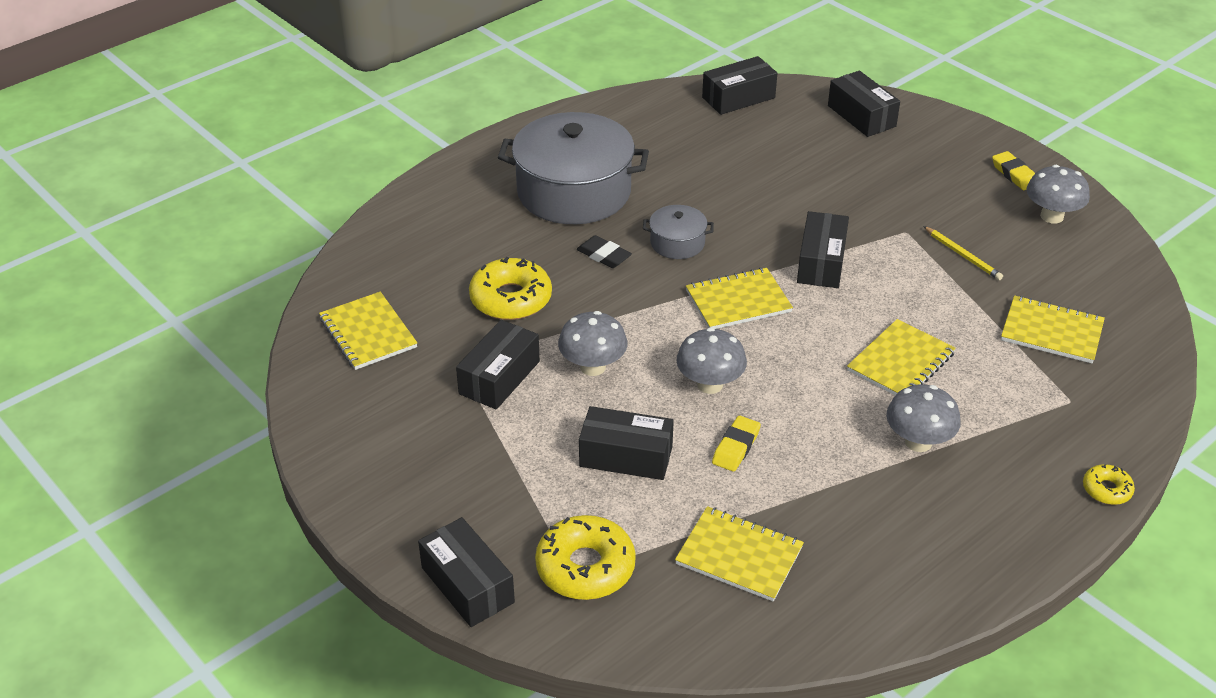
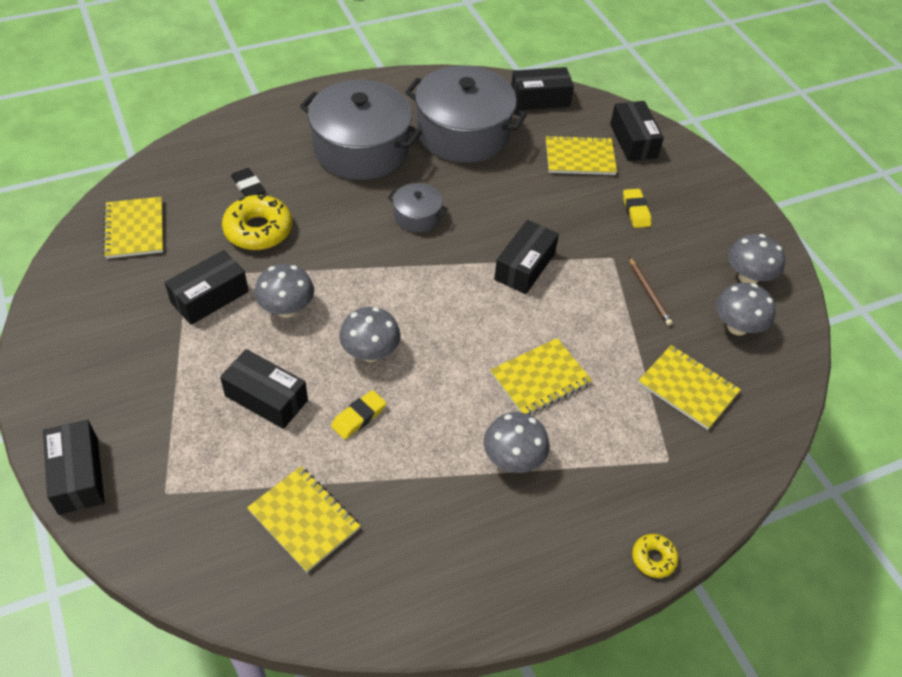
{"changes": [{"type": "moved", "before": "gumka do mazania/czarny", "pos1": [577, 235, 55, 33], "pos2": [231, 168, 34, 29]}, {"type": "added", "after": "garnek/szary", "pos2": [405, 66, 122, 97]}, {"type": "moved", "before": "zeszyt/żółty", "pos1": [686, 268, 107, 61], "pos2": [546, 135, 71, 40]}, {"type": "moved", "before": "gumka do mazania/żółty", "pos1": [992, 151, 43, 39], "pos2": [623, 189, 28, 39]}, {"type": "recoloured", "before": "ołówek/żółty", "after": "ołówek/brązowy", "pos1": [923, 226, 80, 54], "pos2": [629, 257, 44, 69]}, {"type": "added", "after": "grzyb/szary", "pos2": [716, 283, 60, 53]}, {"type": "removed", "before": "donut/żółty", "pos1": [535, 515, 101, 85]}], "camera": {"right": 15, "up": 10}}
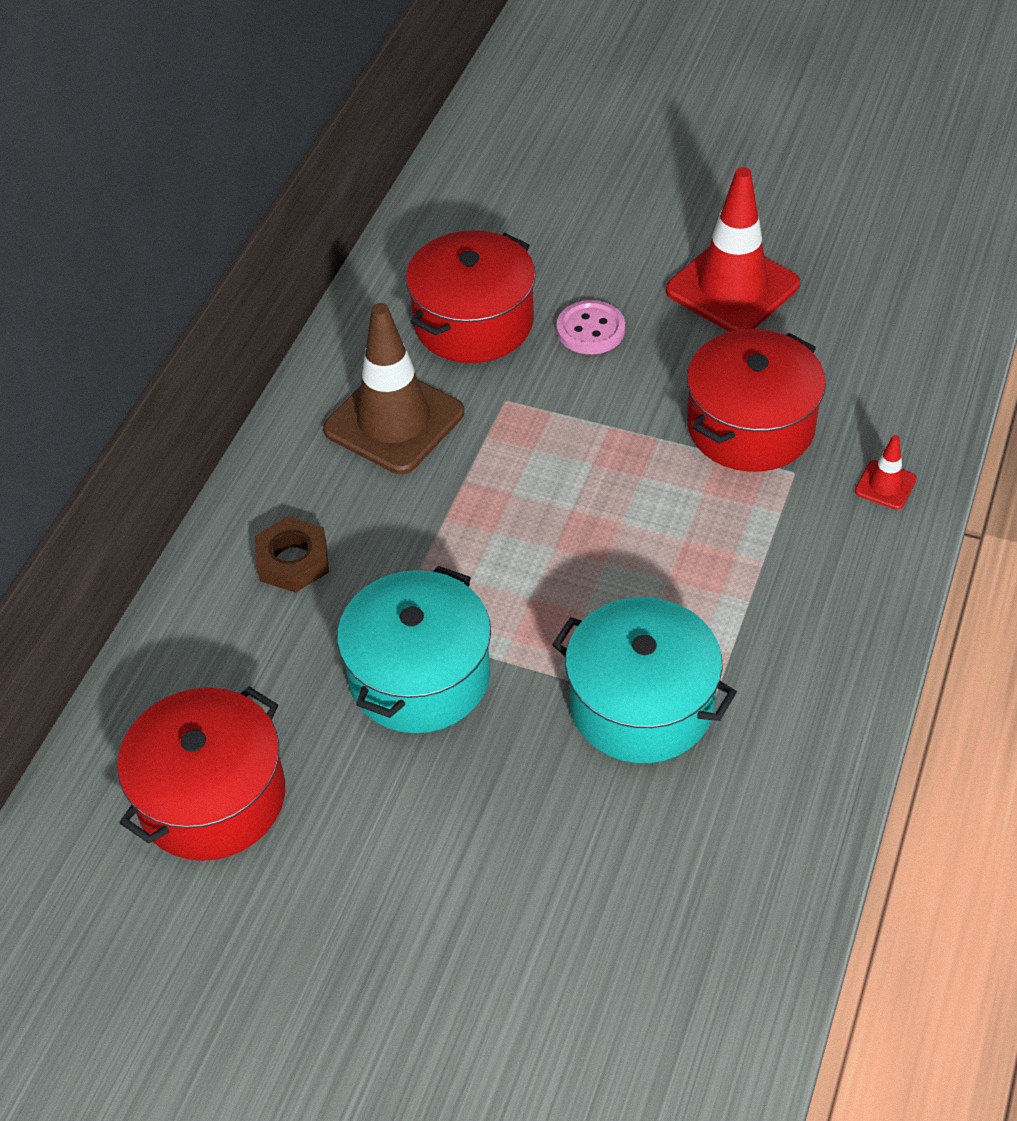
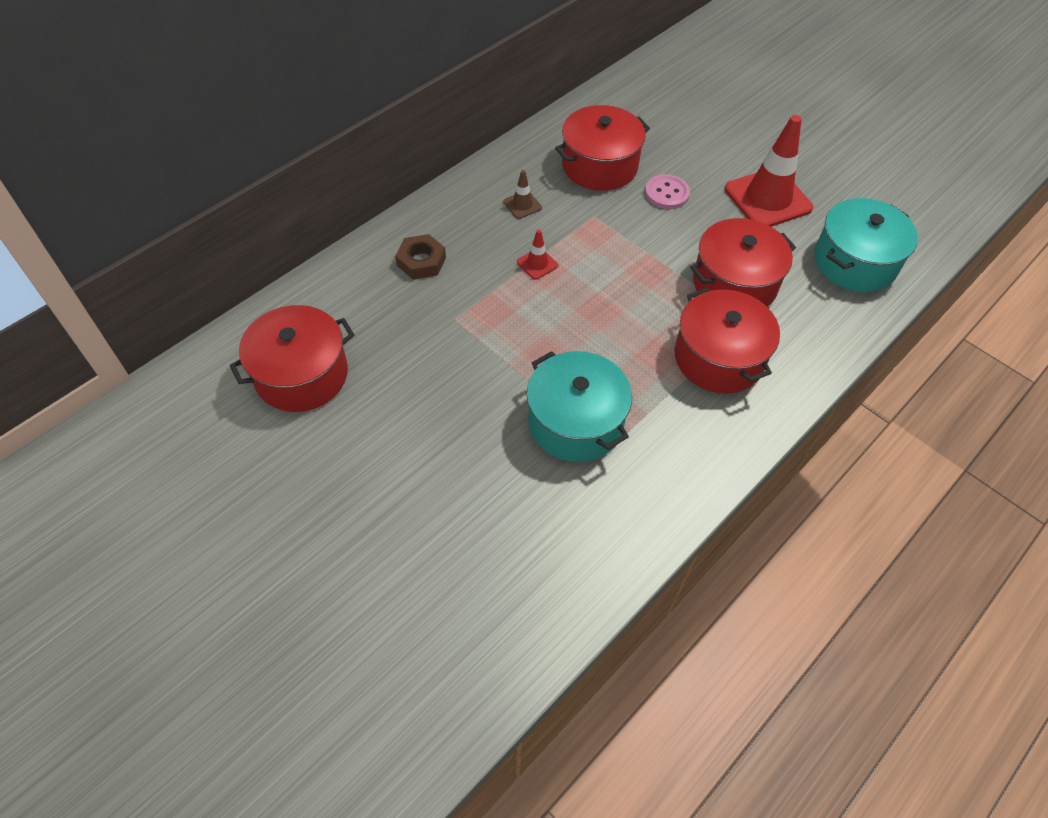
{"changes": [{"type": "resized", "before": "pachołek/brązowy", "pos1": [323, 303, 141, 171], "pos2": [503, 170, 39, 49], "scale": 0.44}, {"type": "moved", "before": "pachołek/czerwony", "pos1": [855, 435, 62, 75], "pos2": [517, 230, 41, 50]}, {"type": "added", "after": "garnek/czerwony", "pos2": [675, 288, 105, 106]}, {"type": "moved", "before": "garnek/turkusowy", "pos1": [337, 566, 154, 167], "pos2": [814, 198, 104, 94]}], "camera": {"right": 20, "up": 5}}
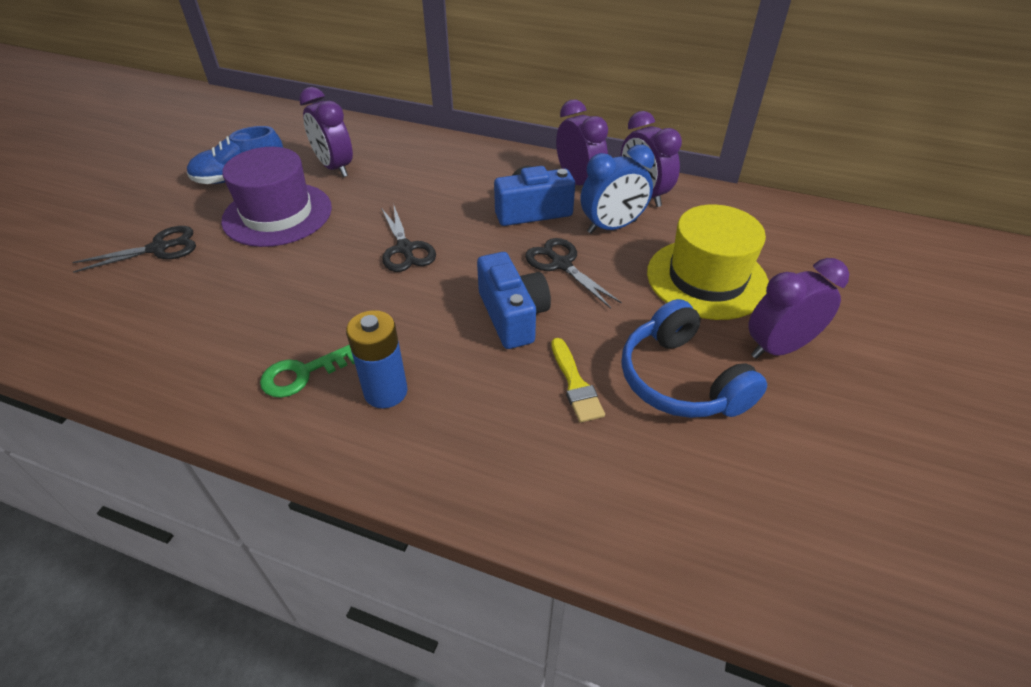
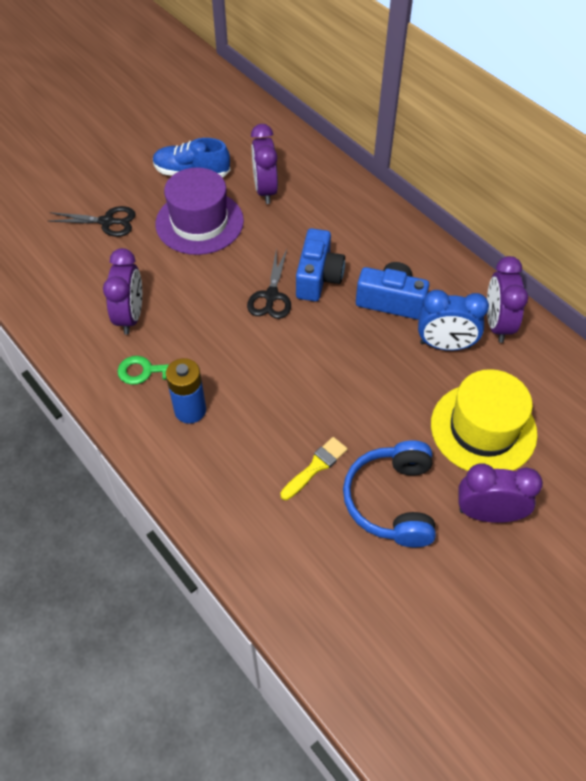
{"changes": [{"type": "moved", "before": "budzik/fioletowy", "pos1": [556, 100, 52, 86], "pos2": [103, 248, 39, 87]}, {"type": "turned", "before": "pędzel/żółty", "pos1": [551, 338, 54, 85], "pos2": [280, 437, 68, 63], "turn": -150}, {"type": "moved", "before": "aparat fotograficzny/niebieski", "pos1": [477, 252, 74, 97], "pos2": [296, 228, 49, 73]}, {"type": "removed", "before": "nożyczki/czarny", "pos1": [525, 238, 97, 70]}], "camera": {"right": 30, "up": 10}}
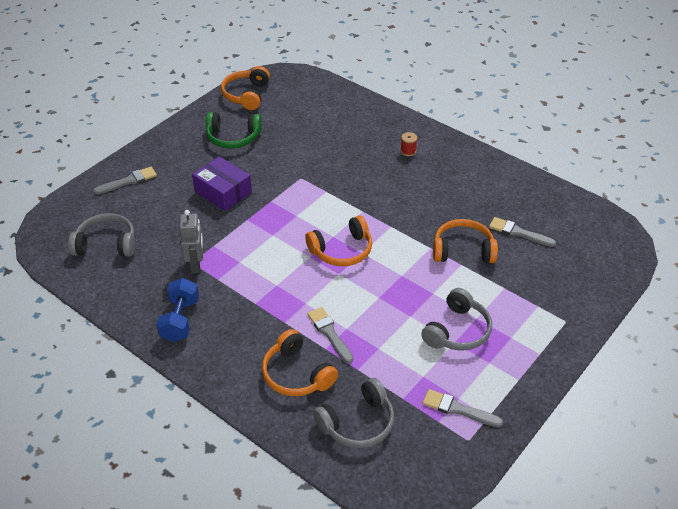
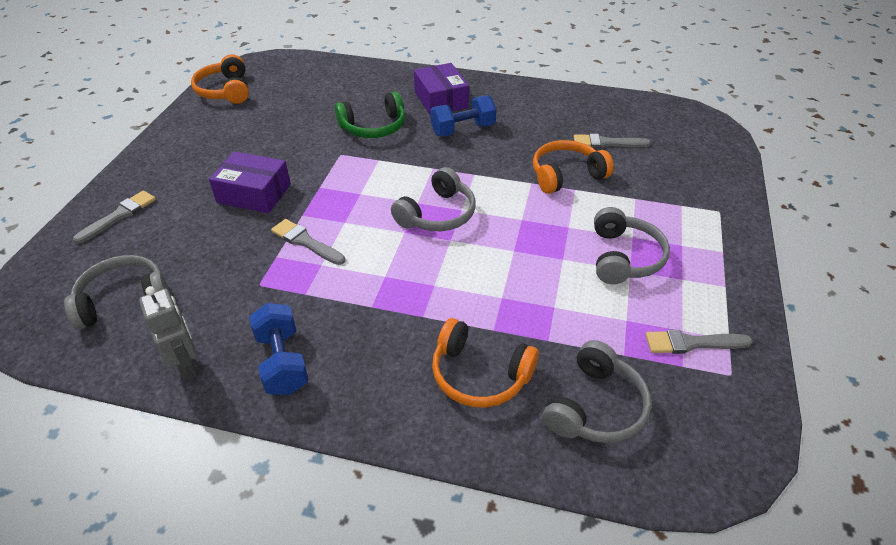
{"changes": [{"type": "moved", "before": "robot/szary", "pos1": [179, 210, 24, 64], "pos2": [139, 286, 59, 95]}, {"type": "moved", "before": "pędzel/szary", "pos1": [307, 307, 46, 57], "pos2": [271, 219, 74, 46]}, {"type": "moved", "before": "słuchawki/zielony", "pos1": [206, 112, 56, 37], "pos2": [335, 92, 70, 46]}, {"type": "recoloured", "before": "słuchawki/pomarańczowy", "after": "słuchawki/szary", "pos1": [305, 215, 67, 51], "pos2": [391, 167, 85, 64]}, {"type": "replaced", "before": "szpulka/czerwony", "after": "pudełko/fioletowy", "pos1": [401, 132, 16, 24], "pos2": [414, 63, 55, 53]}, {"type": "added", "after": "hantel/niebieski", "pos2": [430, 95, 66, 41]}], "camera": {"right": -25, "up": 0}}
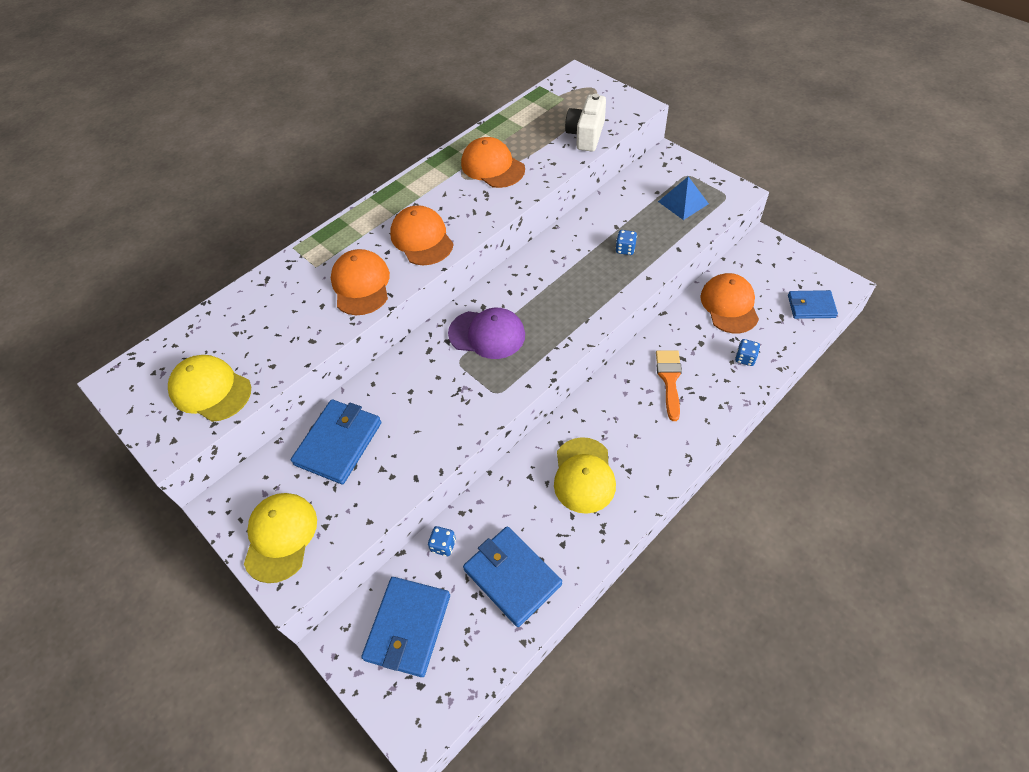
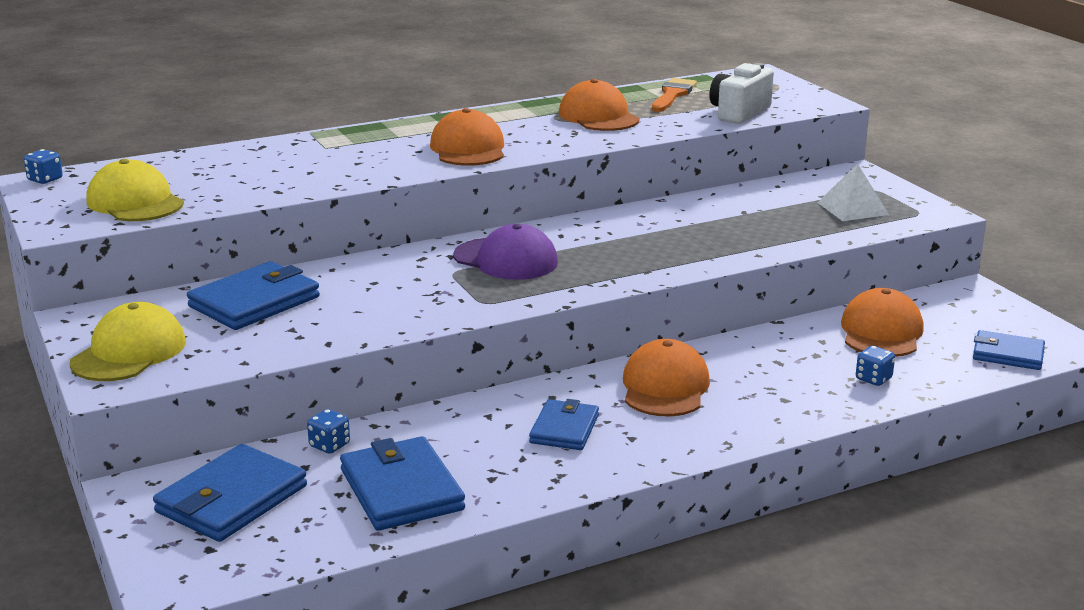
{"changes": [{"type": "moved", "before": "kostka do gry/niebieski", "pos1": [615, 230, 22, 25], "pos2": [24, 149, 39, 35]}, {"type": "replaced", "before": "czapka/żółty", "after": "portfel/niebieski", "pos1": [554, 437, 62, 77], "pos2": [529, 399, 70, 51]}, {"type": "moved", "before": "czapka/pomarańczowy", "pos1": [331, 249, 59, 66], "pos2": [623, 339, 87, 77]}, {"type": "moved", "before": "pędzel/pomarańczowy", "pos1": [656, 350, 26, 71], "pos2": [652, 78, 45, 34]}, {"type": "recoloured", "before": "piramida/niebieski", "after": "piramida/biały", "pos1": [658, 177, 51, 43], "pos2": [817, 164, 72, 57]}], "camera": {"right": 15, "up": -30}}
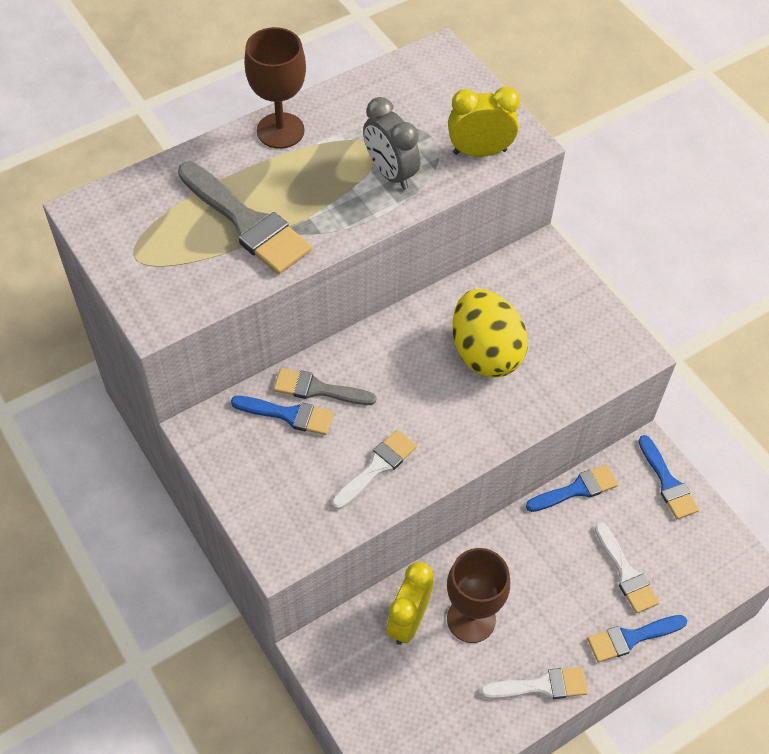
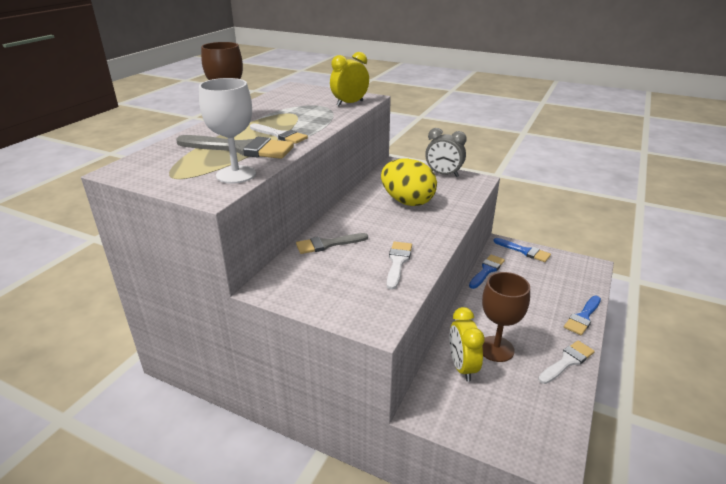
{"changes": [{"type": "added", "after": "kielich/biały", "pos2": [199, 78, 57, 106]}, {"type": "moved", "before": "pędzel/biały", "pos1": [595, 522, 64, 92], "pos2": [250, 123, 58, 21]}, {"type": "moved", "before": "budzik/szary", "pos1": [363, 97, 57, 93], "pos2": [425, 128, 42, 49]}, {"type": "removed", "before": "pędzel/niebieski", "pos1": [231, 396, 103, 39]}], "camera": {"right": -30, "up": -25}}
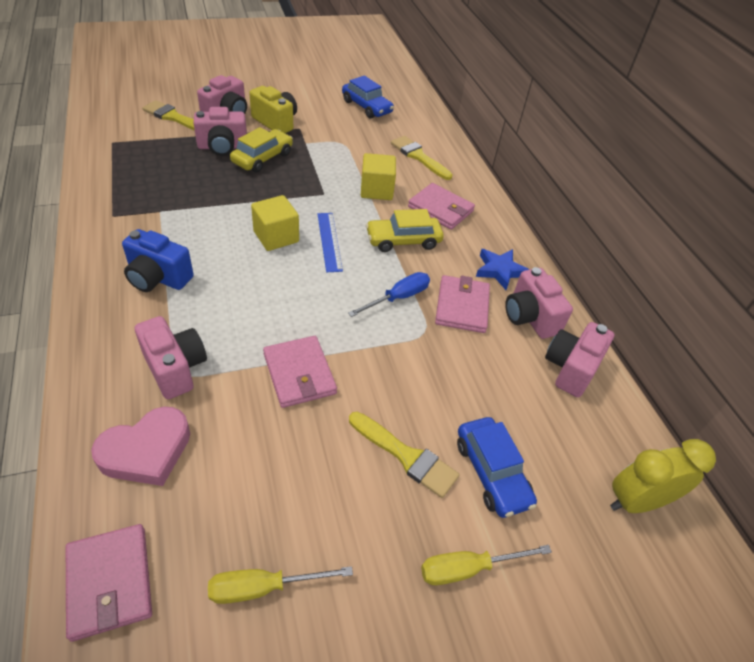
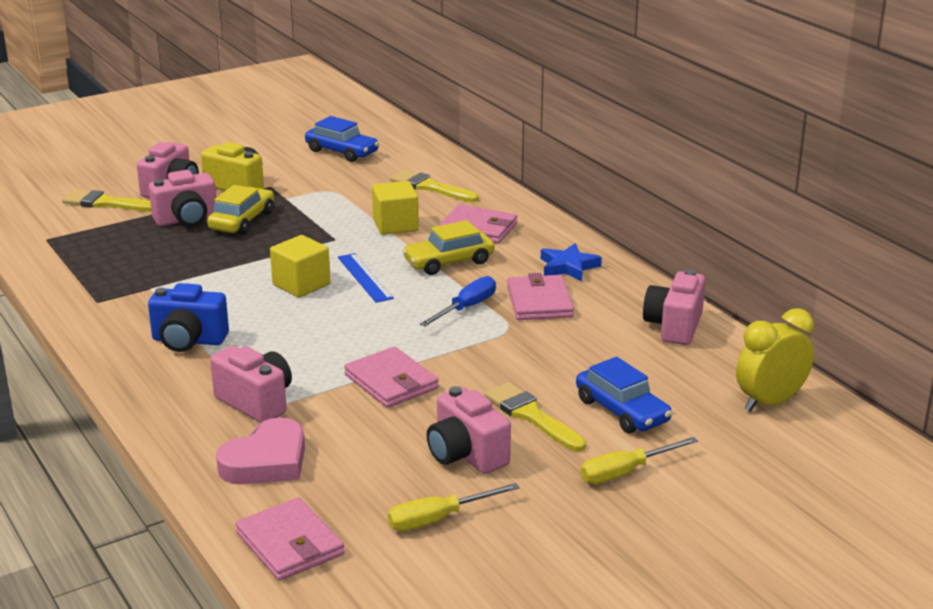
{"changes": [{"type": "moved", "before": "aparat fotograficzny/różowy", "pos1": [505, 267, 68, 72], "pos2": [427, 386, 84, 88]}, {"type": "turned", "before": "pędzel/żółty", "pos1": [349, 412, 111, 86], "pos2": [484, 382, 102, 70], "turn": -150}], "camera": {"right": -10, "up": -20}}
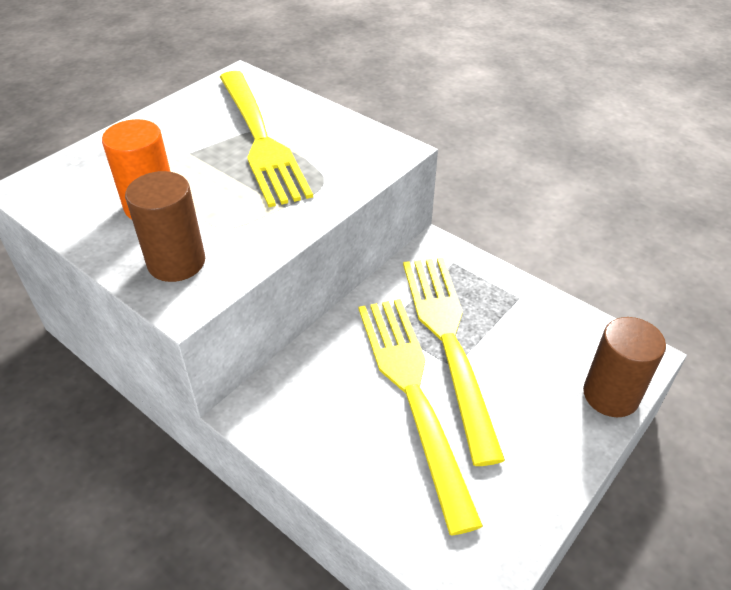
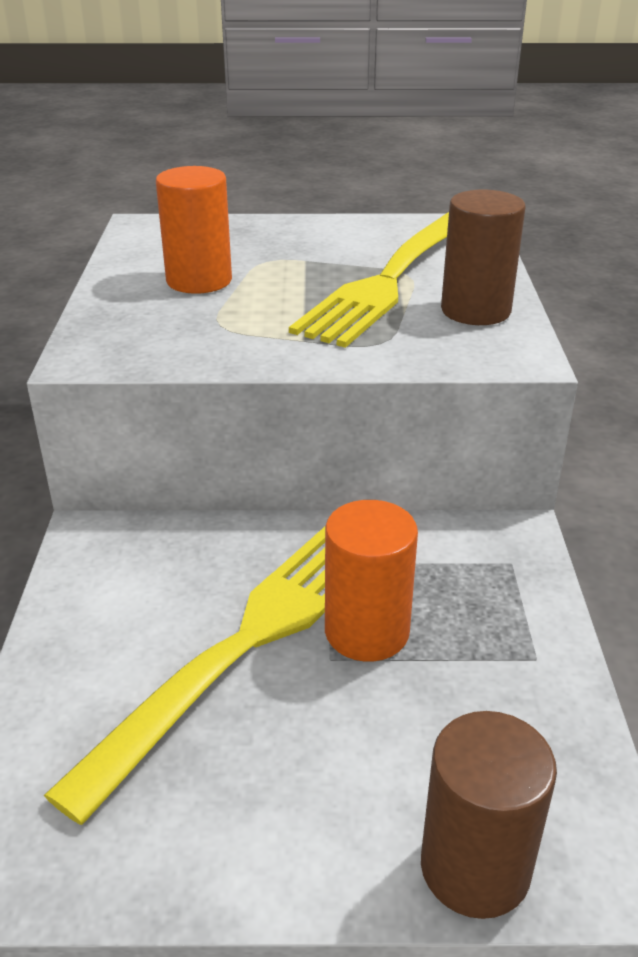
{"changes": [{"type": "replaced", "before": "widelec/żółty", "after": "walec/pomarańczowy", "pos1": [403, 258, 102, 208], "pos2": [325, 500, 93, 162]}, {"type": "moved", "before": "walec/brązowy", "pos1": [125, 171, 80, 111], "pos2": [441, 190, 84, 135]}], "camera": {"right": 50, "up": -10}}
